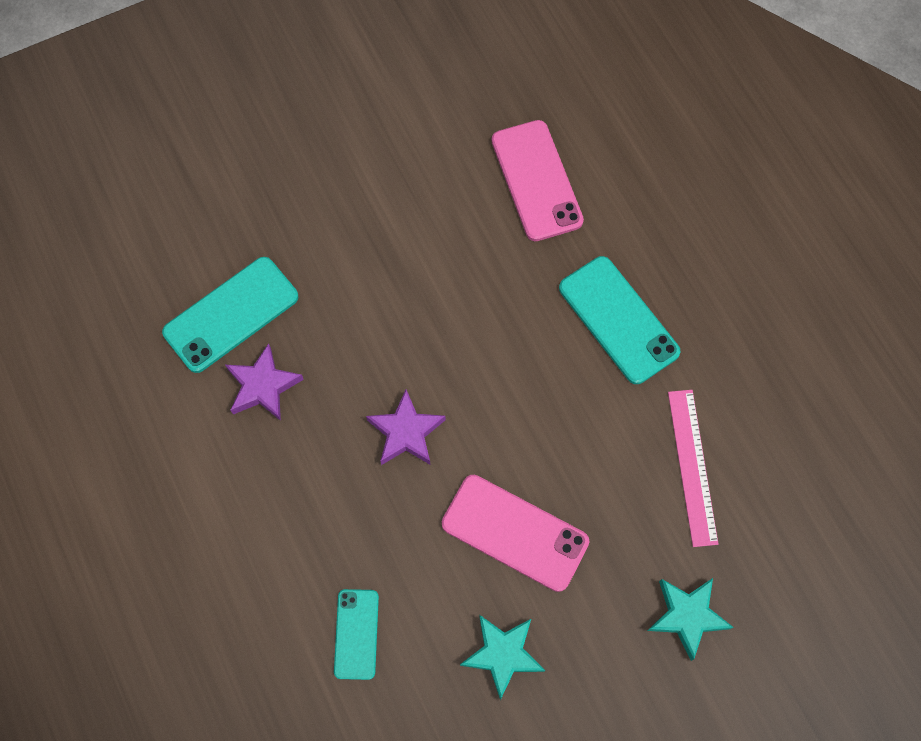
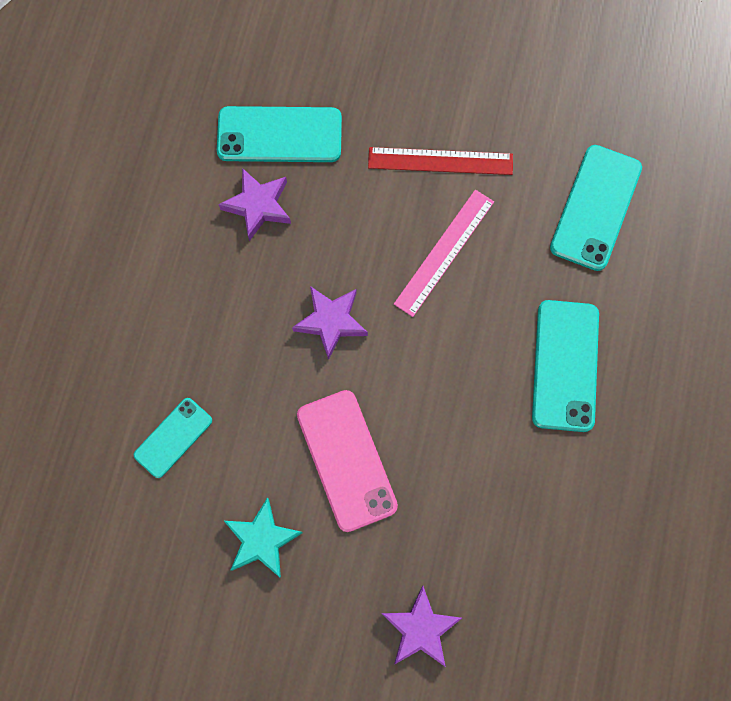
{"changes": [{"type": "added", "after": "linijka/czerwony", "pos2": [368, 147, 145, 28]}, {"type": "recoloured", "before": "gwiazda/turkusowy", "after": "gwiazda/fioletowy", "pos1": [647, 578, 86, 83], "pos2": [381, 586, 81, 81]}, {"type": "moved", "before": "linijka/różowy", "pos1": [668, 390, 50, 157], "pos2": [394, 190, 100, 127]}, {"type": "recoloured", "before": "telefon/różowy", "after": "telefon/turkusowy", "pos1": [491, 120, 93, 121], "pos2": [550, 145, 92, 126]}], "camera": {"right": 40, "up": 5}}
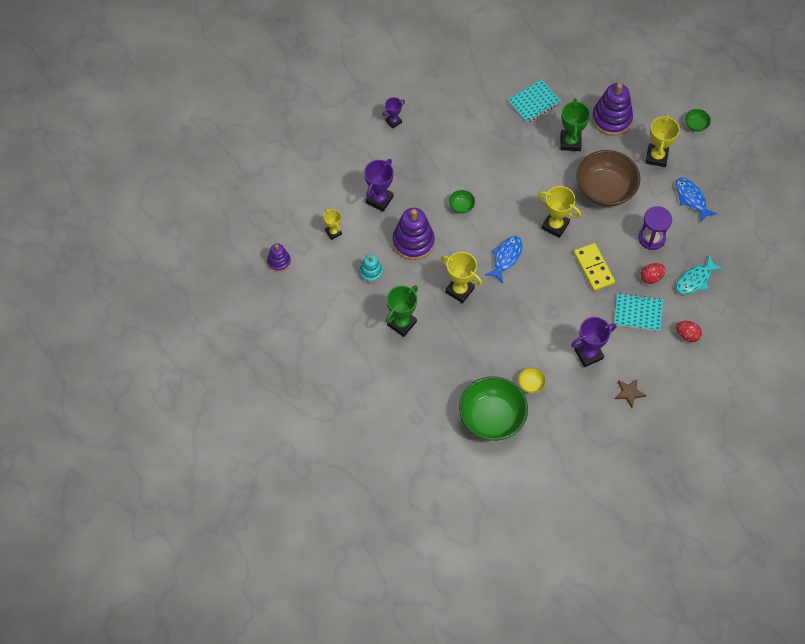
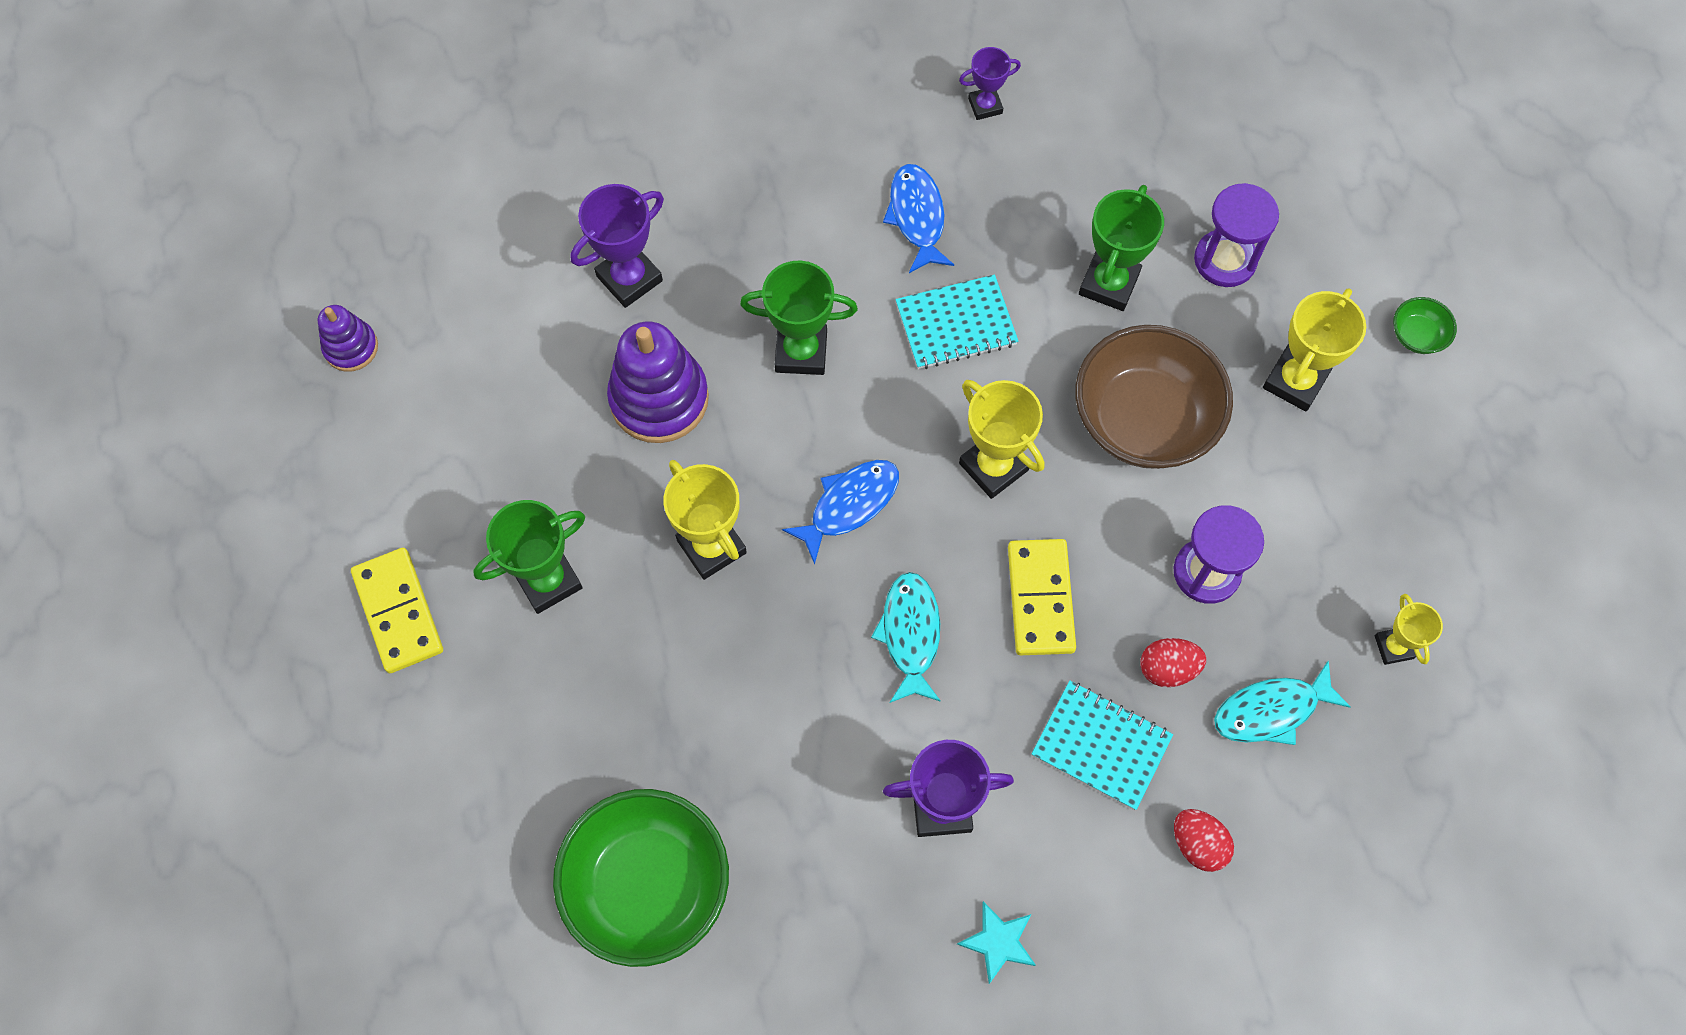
{"changes": [{"type": "added", "after": "kostka domina/żółty", "pos2": [351, 548, 92, 125]}, {"type": "replaced", "before": "miska/zielony", "after": "puchar/zielony", "pos1": [449, 190, 26, 24], "pos2": [740, 260, 118, 115]}, {"type": "added", "after": "ryba/turkusowy", "pos2": [871, 572, 70, 131]}, {"type": "moved", "before": "ryba/niebieski", "pos1": [675, 178, 42, 44], "pos2": [883, 164, 71, 109]}, {"type": "moved", "before": "zeszyt/turkusowy", "pos1": [508, 79, 53, 44], "pos2": [895, 275, 124, 94]}, {"type": "recoloured", "before": "gwiazda/brązowy", "after": "gwiazda/turkusowy", "pos1": [615, 379, 31, 29], "pos2": [957, 901, 79, 83]}, {"type": "moved", "before": "puchar/fioletowy", "pos1": [382, 97, 23, 32], "pos2": [959, 47, 62, 73]}, {"type": "replaced", "before": "zabawka nakładanka/fioletowy", "after": "klepsydra/fioletowy", "pos1": [592, 83, 41, 53], "pos2": [1194, 183, 85, 104]}, {"type": "moved", "before": "puchar/żółty", "pos1": [324, 209, 18, 31], "pos2": [1375, 594, 68, 71]}, {"type": "removed", "before": "zabawka nakładanka/turkusowy", "pos1": [359, 254, 24, 29]}, {"type": "removed", "before": "miska/żółty", "pos1": [518, 367, 28, 26]}], "camera": {"right": 20, "up": 5}}
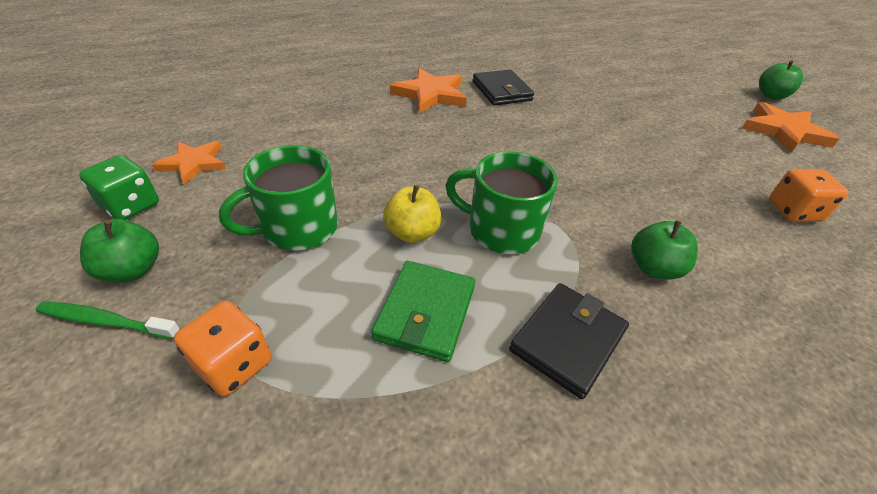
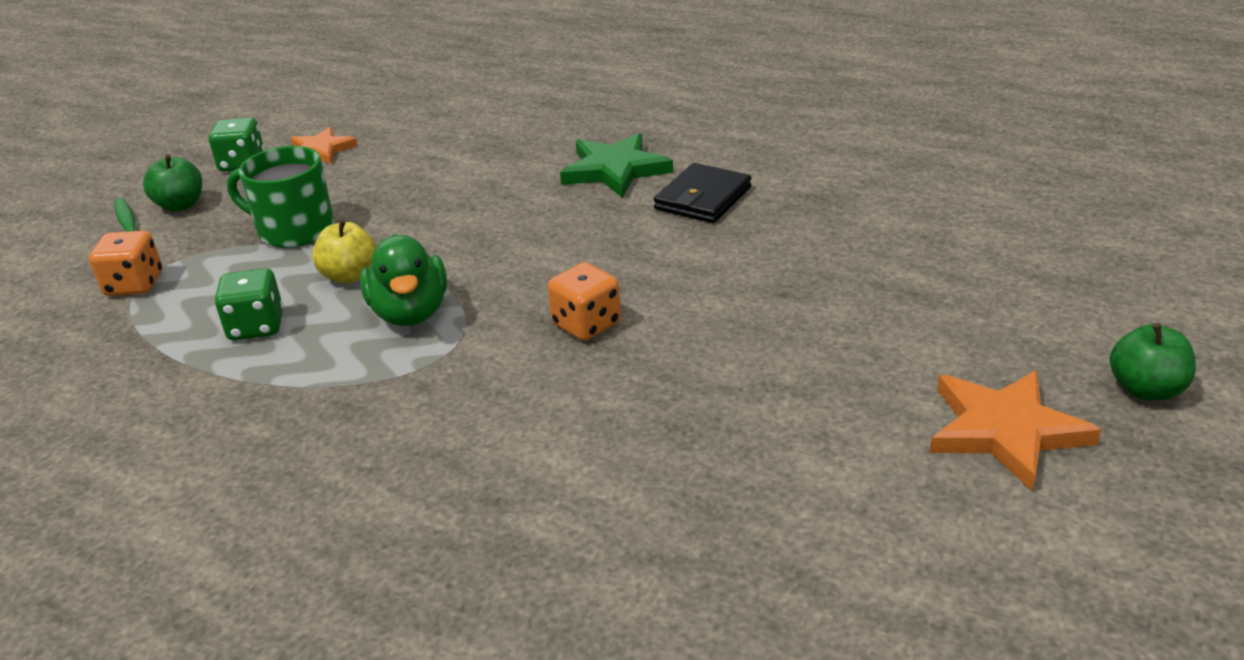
{"changes": [{"type": "replaced", "before": "portfel/zielony", "after": "kostka do gry/zielony", "pos1": [371, 261, 104, 101], "pos2": [215, 268, 68, 72]}, {"type": "replaced", "before": "kubek/zielony", "after": "kaczka/zielony", "pos1": [445, 151, 113, 103], "pos2": [360, 234, 87, 92]}, {"type": "moved", "before": "kostka do gry/pomarańczowy", "pos1": [769, 169, 79, 53], "pos2": [548, 262, 73, 79]}, {"type": "recoloured", "before": "gwiazda/pomarańczowy", "after": "gwiazda/zielony", "pos1": [390, 68, 77, 46], "pos2": [560, 133, 113, 65]}, {"type": "removed", "before": "portfel/czarny", "pos1": [509, 283, 120, 116]}, {"type": "removed", "before": "jabłko/zielony", "pos1": [632, 220, 66, 60]}], "camera": {"right": 55, "up": -10}}
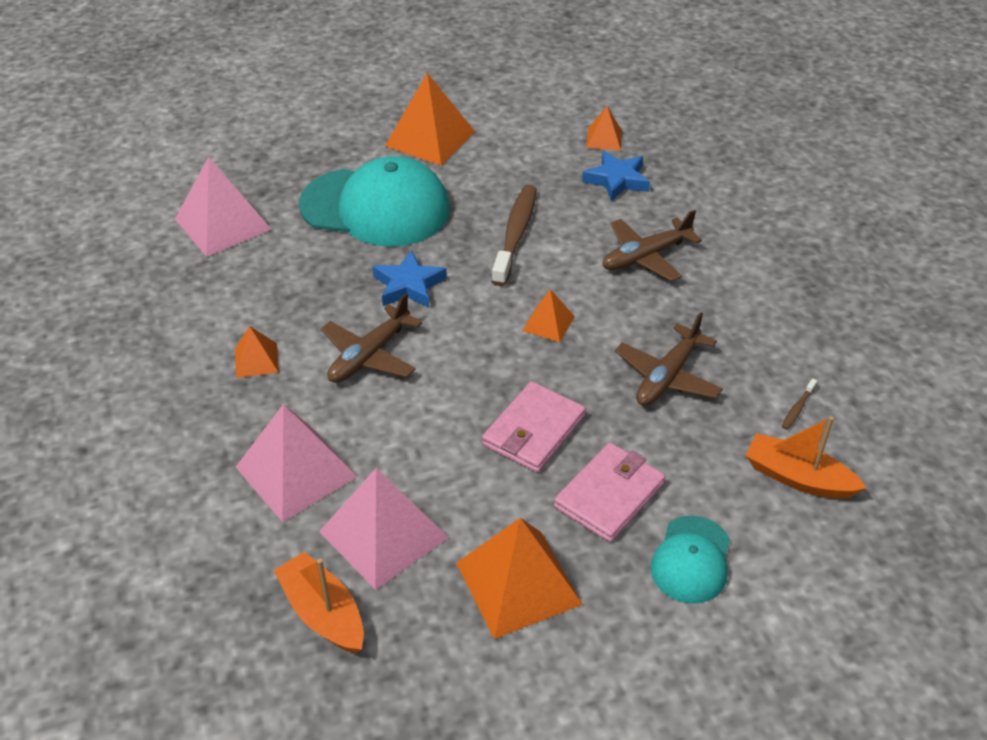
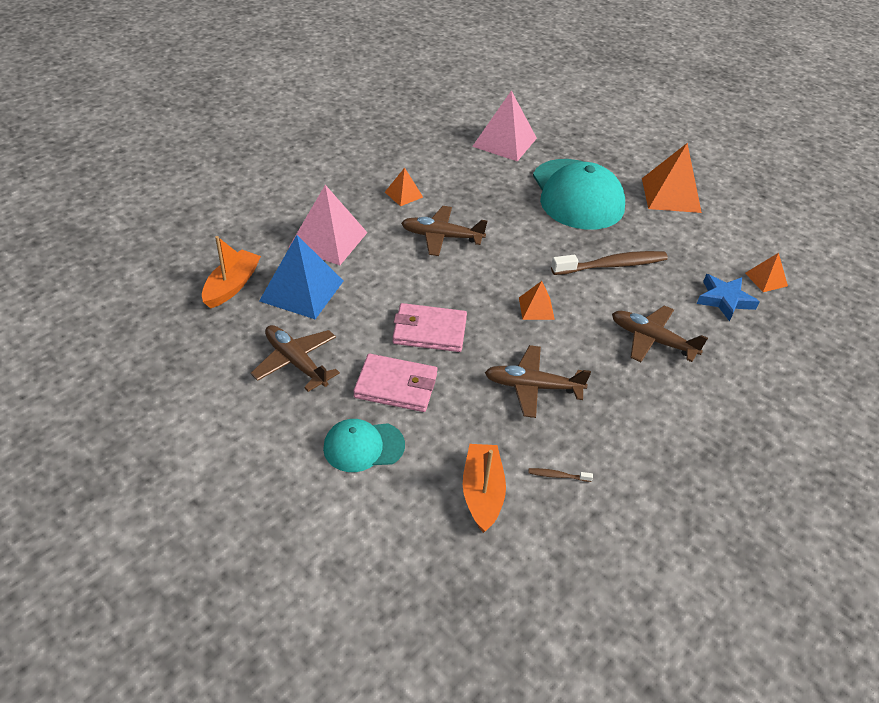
{"changes": [{"type": "replaced", "before": "piramida/pomarańczowy", "after": "samolot/brązowy", "pos1": [456, 518, 127, 121], "pos2": [251, 325, 89, 67]}, {"type": "recoloured", "before": "piramida/różowy", "after": "piramida/niebieski", "pos1": [319, 468, 130, 122], "pos2": [259, 235, 84, 84]}, {"type": "removed", "before": "gwiazda/niebieski", "pos1": [373, 250, 74, 57]}], "camera": {"right": 60, "up": 0}}
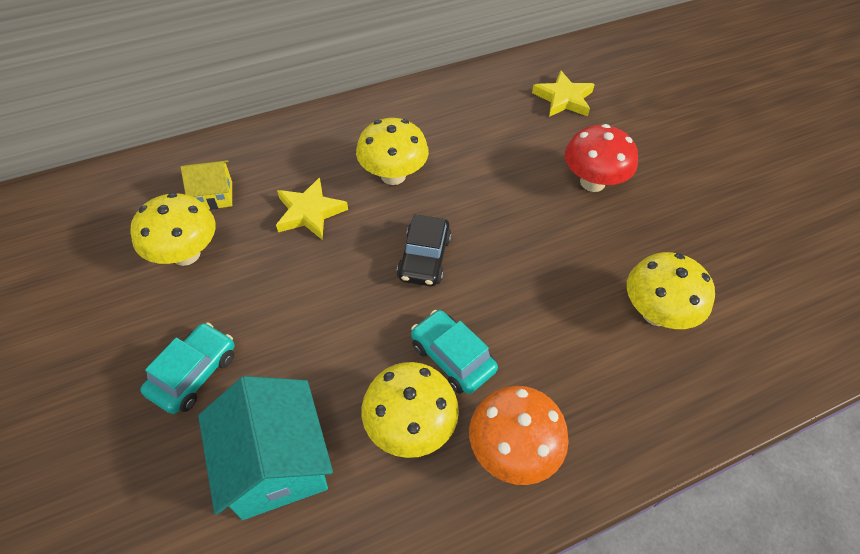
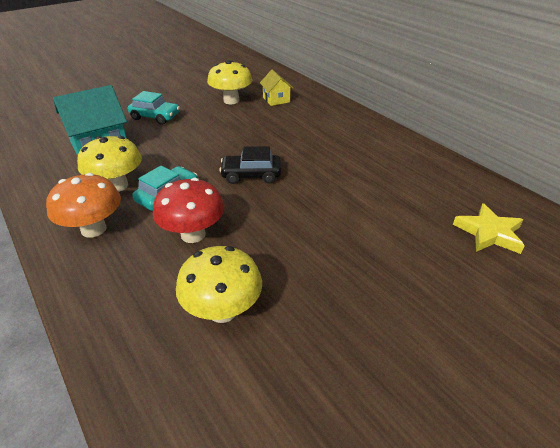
{"changes": [{"type": "moved", "before": "grzyb/czerwony", "pos1": [565, 124, 73, 68], "pos2": [153, 178, 71, 65]}, {"type": "removed", "before": "gwiazda/żółty", "pos1": [276, 178, 72, 61]}, {"type": "removed", "before": "grzyb/żółty", "pos1": [356, 118, 73, 67]}], "camera": {"right": 80, "up": -15}}
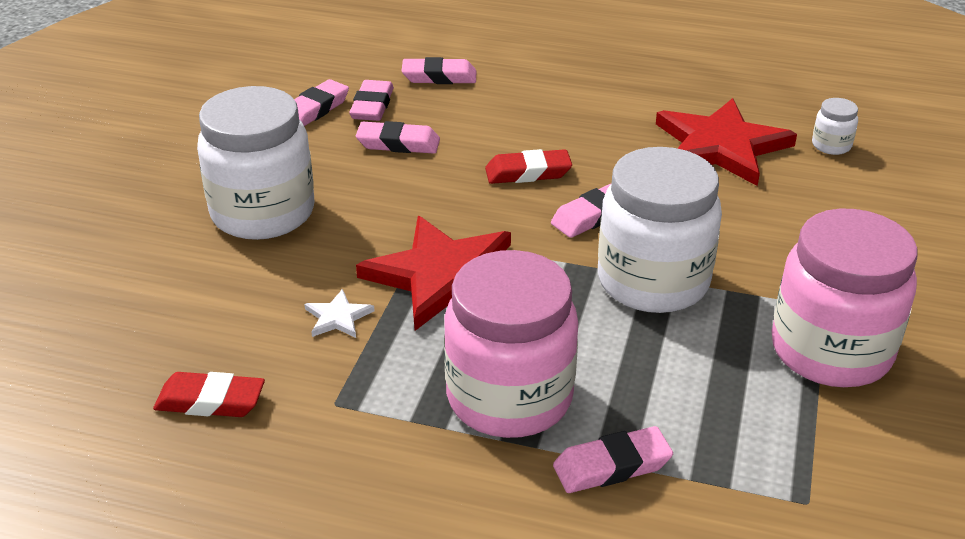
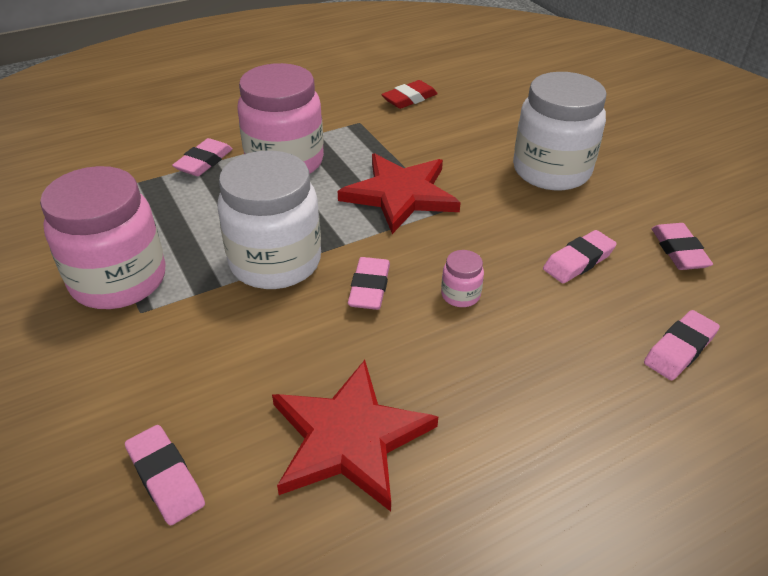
{"changes": [{"type": "moved", "before": "gumka do mazania/różowy", "pos1": [349, 80, 45, 41], "pos2": [125, 425, 80, 100]}, {"type": "replaced", "before": "gumka do mazania/czerwony", "after": "słoik/różowy", "pos1": [485, 149, 87, 35], "pos2": [441, 250, 43, 57]}, {"type": "removed", "before": "gwiazda/biały", "pos1": [304, 289, 71, 49]}, {"type": "removed", "before": "słoik/biały", "pos1": [812, 98, 46, 57]}], "camera": {"right": 135, "up": 5}}
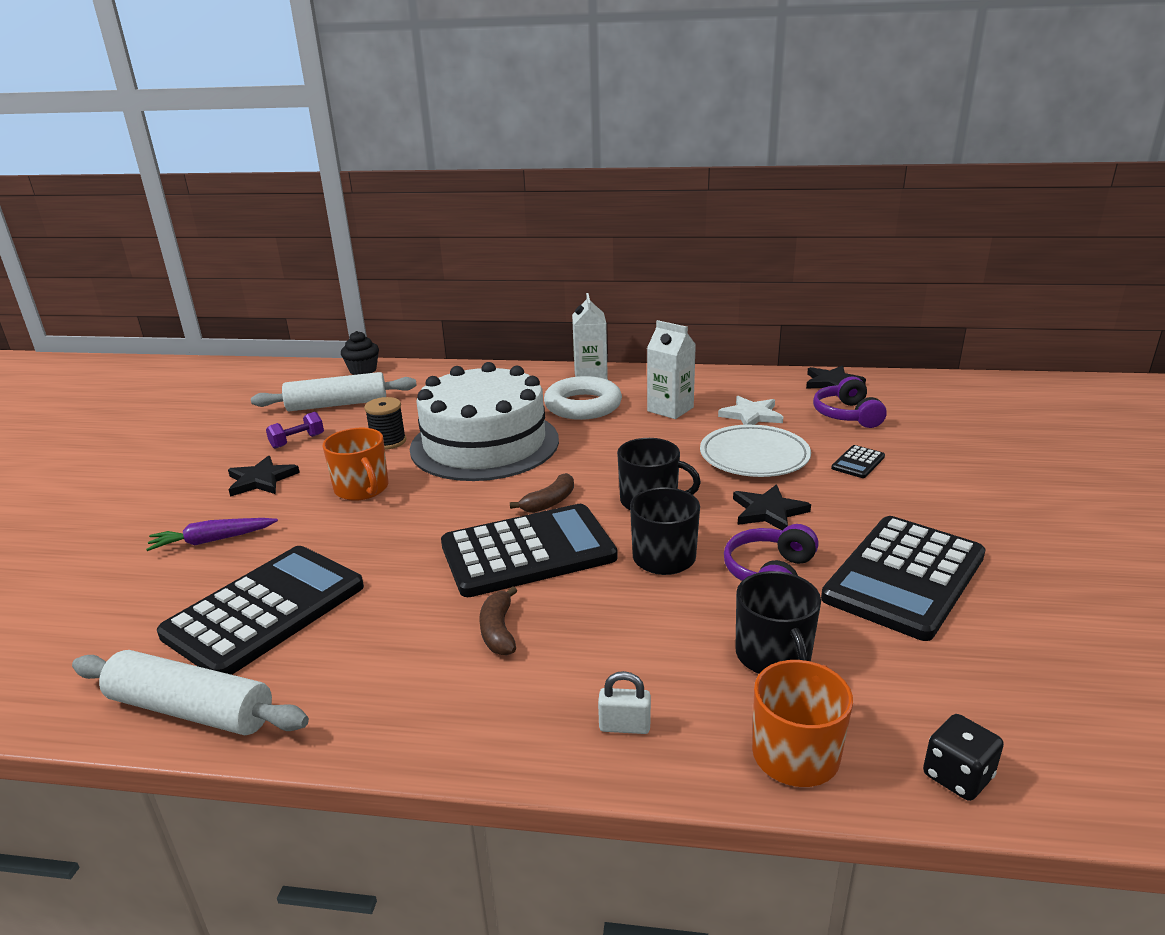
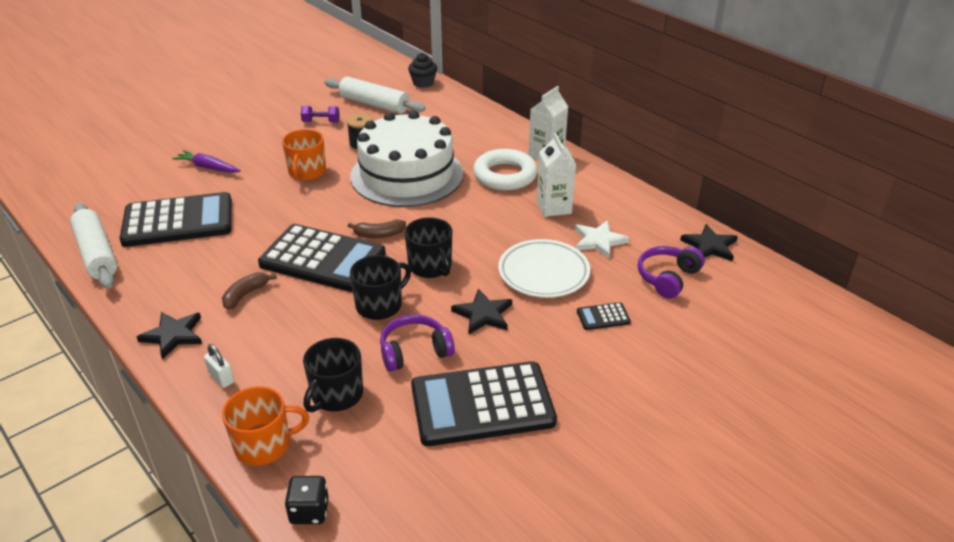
{"changes": [{"type": "moved", "before": "gwiazda/czarny", "pos1": [228, 455, 72, 42], "pos2": [137, 312, 65, 48]}], "camera": {"right": 40, "up": 10}}
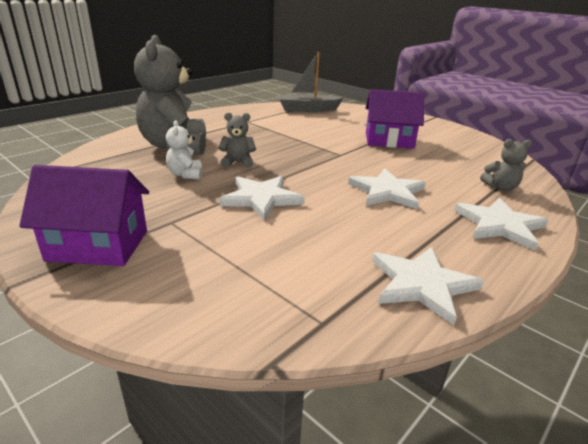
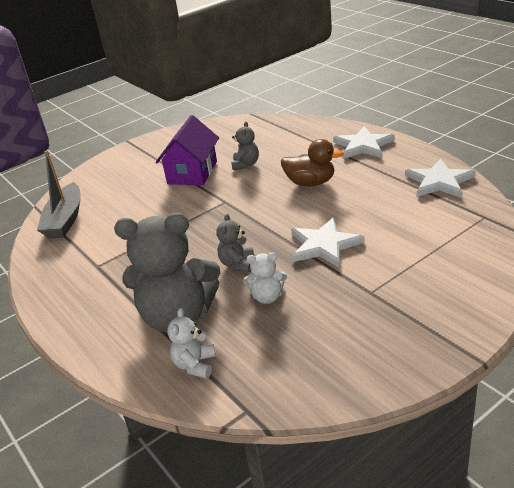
{"changes": [{"type": "added", "after": "miś/biały", "pos2": [167, 308, 48, 71]}, {"type": "moved", "before": "miś/szary", "pos1": [480, 139, 52, 52], "pos2": [231, 121, 28, 49]}, {"type": "replaced", "before": "gwiazda/biały", "after": "kaczka/brązowy", "pos1": [348, 169, 78, 41], "pos2": [281, 139, 63, 47]}, {"type": "removed", "before": "domek/fioletowy", "pos1": [19, 165, 130, 101]}], "camera": {"right": -75, "up": 5}}
